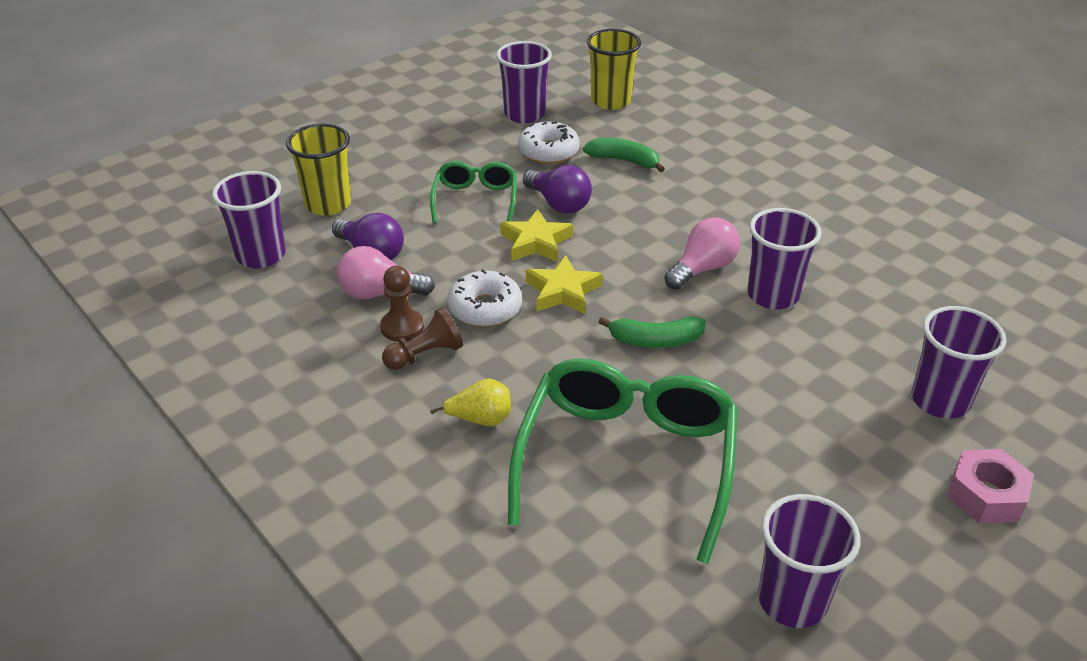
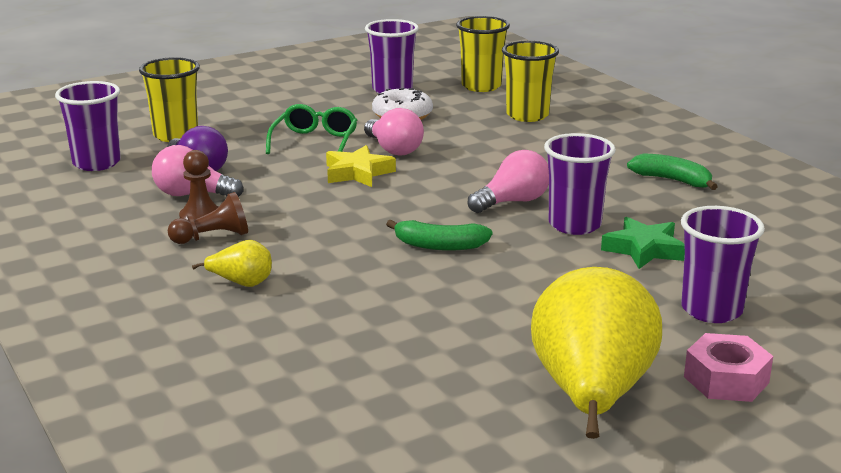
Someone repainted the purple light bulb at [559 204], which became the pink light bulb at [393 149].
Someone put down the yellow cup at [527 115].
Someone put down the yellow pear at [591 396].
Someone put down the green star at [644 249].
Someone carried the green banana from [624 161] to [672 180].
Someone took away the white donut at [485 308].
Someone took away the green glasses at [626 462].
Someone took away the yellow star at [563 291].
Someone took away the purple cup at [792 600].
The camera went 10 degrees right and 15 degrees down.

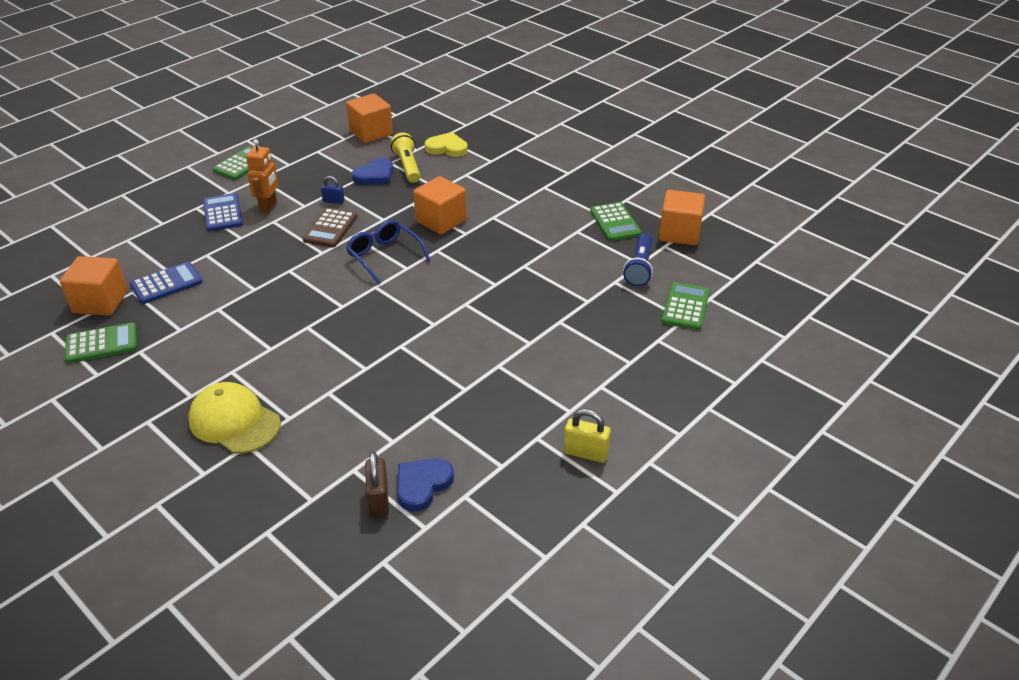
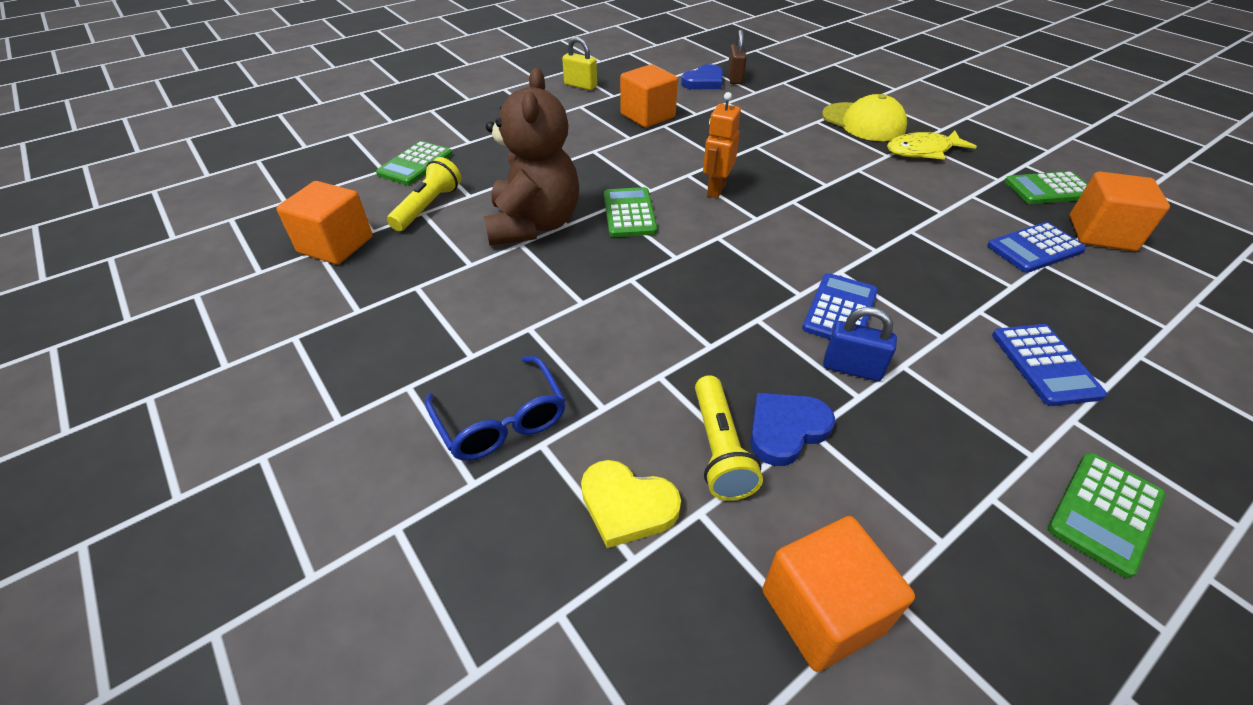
Someone repainted the blue flashlight at [639 268], which became the yellow flashlight at [428 207].
Someone carried the blue glasses from [384 256] to [502 421].
Someone put down the brown teddy bear at [534 225].
Someone carried the green calculator from [615 222] to [629 213].
Someone carried the orange cube from [441 221] to [647 116].
Someone carried the orange robot from [269 206] to [716 190].
Someone repainted the brown calculator at [330 228], which became the blue calculator at [840 310].
Someone scaled the blue padlock at [333 201] by 1.53.
Someone put down the yellow fish at [923 151].
The camera went 170 degrees left and 5 degrees up.

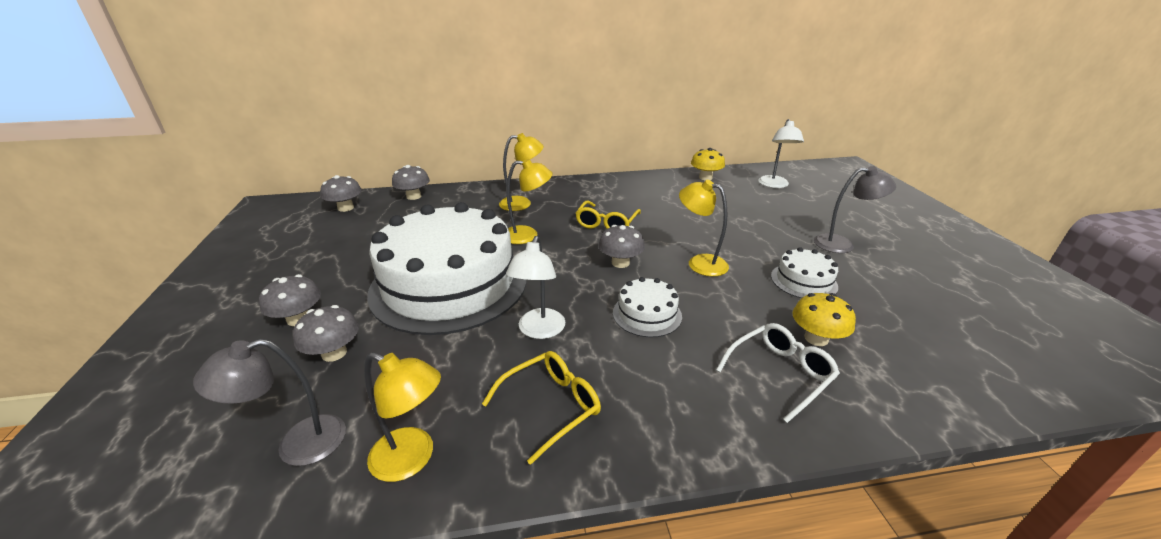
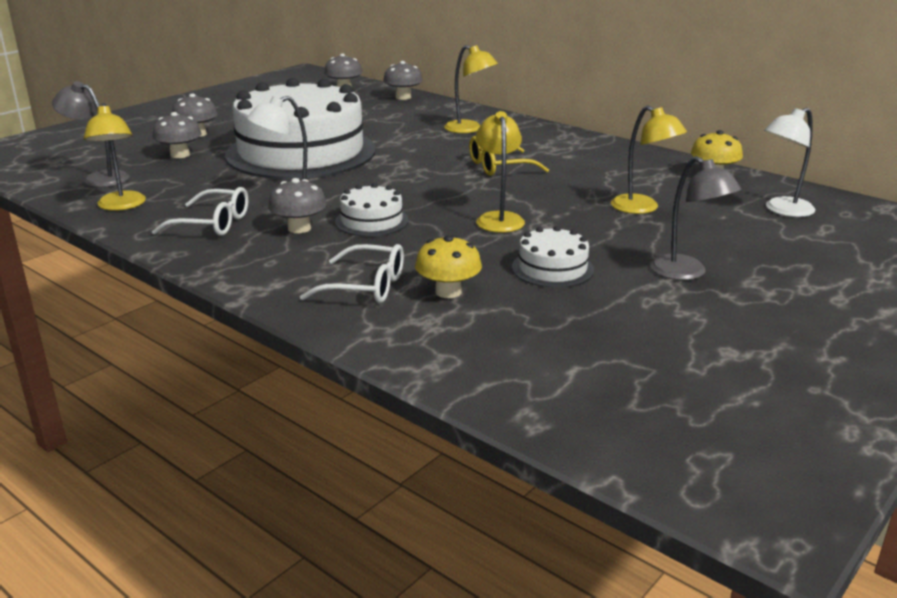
Someone repainted the yellow glasses at [552 405], which became the white glasses at [214 224].
Someone carried the grey mushroom from [620 263] to [299 228].
Someone carried the yellow lamp from [528 235] to [642 208].
The camera went 50 degrees right and 5 degrees down.

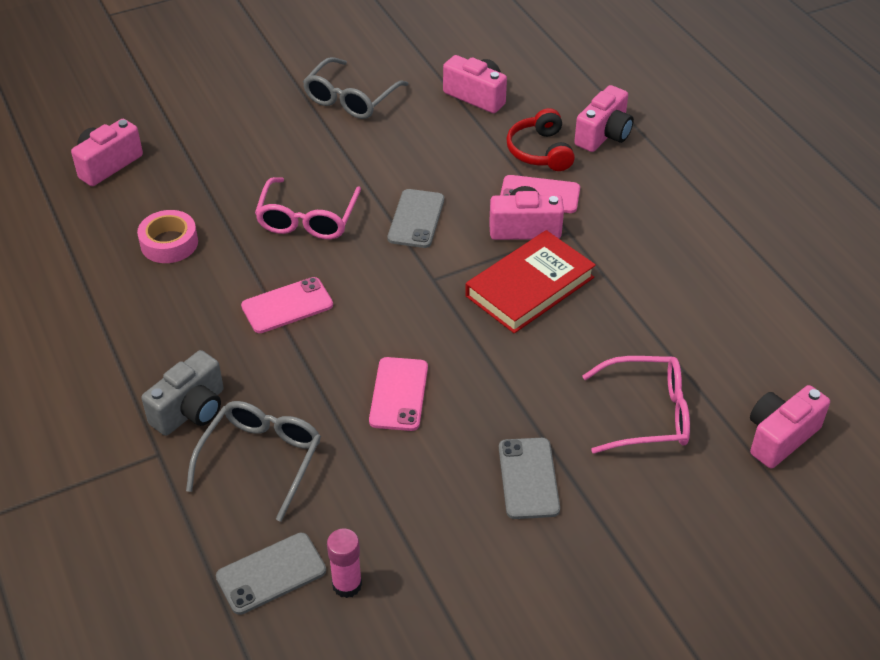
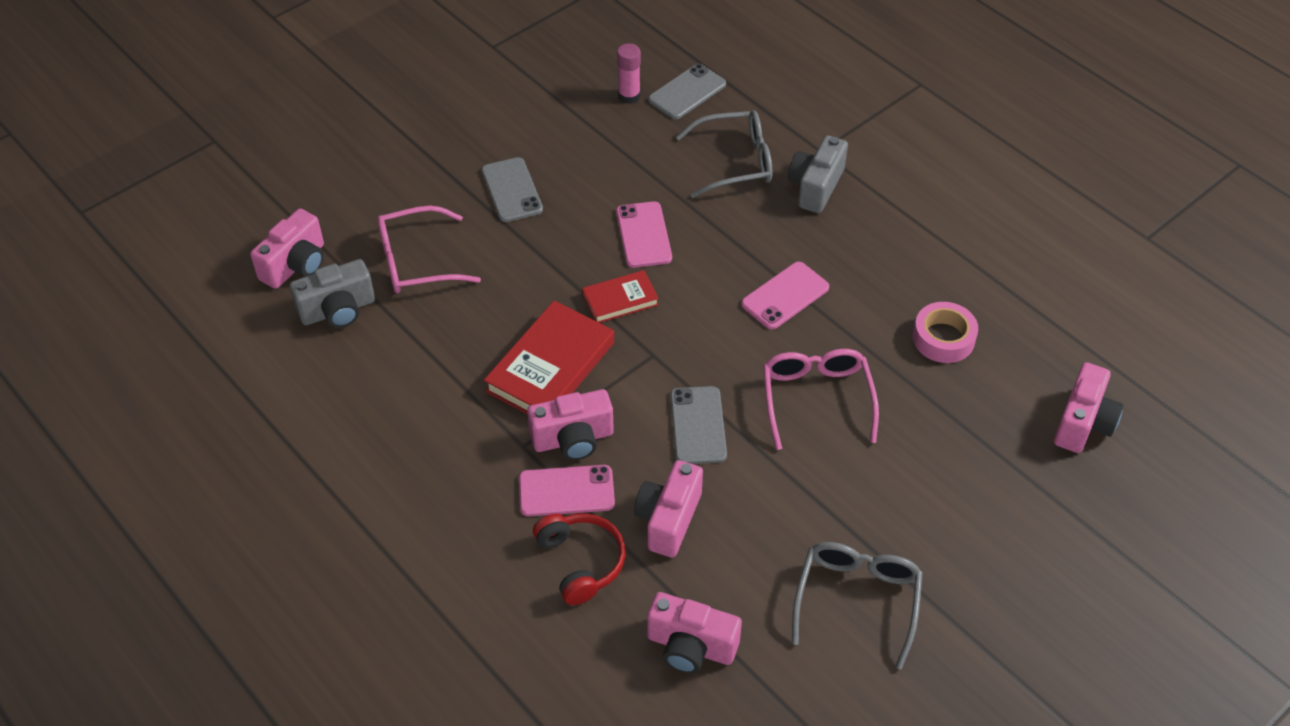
Someone put down the grey camera at [338 310].
Someone put down the red book at [620 300].
Someone carried the pink camera from [604 135] to [668 519].
Someone rotated the grey glasses at [261 459] by 105 degrees counterclockwise.
The camera went 165 degrees right and 5 degrees up.

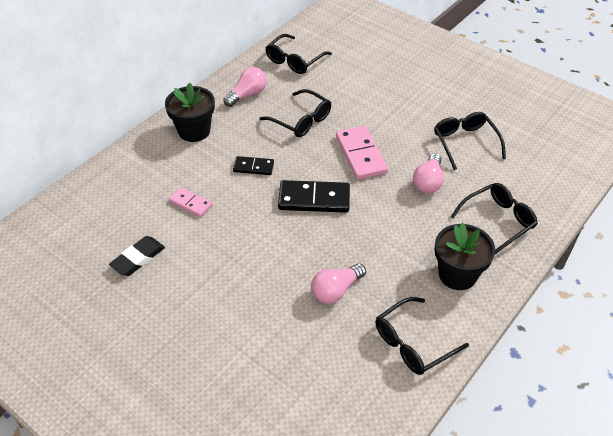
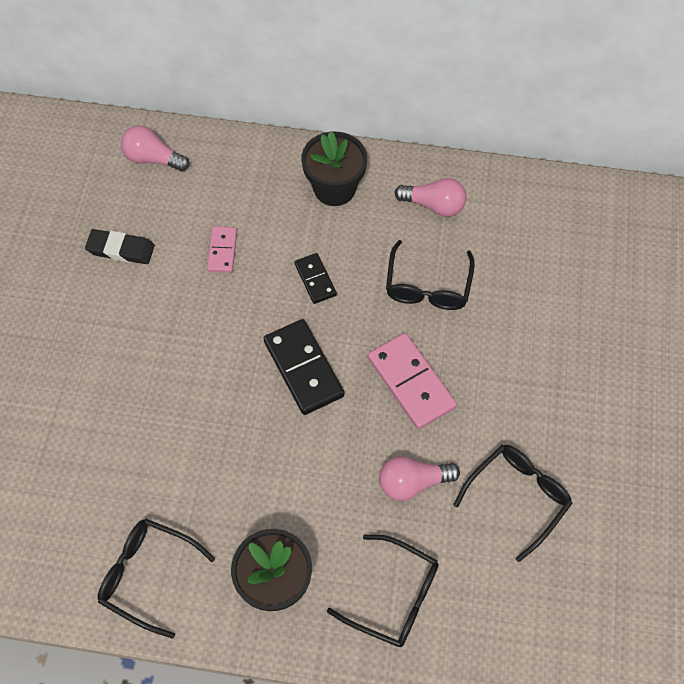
Someone carried the pink light bulb from [336 290] to [153 159].
Someone rotated the pink domino at [361 155] by 75 degrees counterclockwise.
Someone took away the black glasses at [294 60].
The camera went 60 degrees right and 15 degrees up.

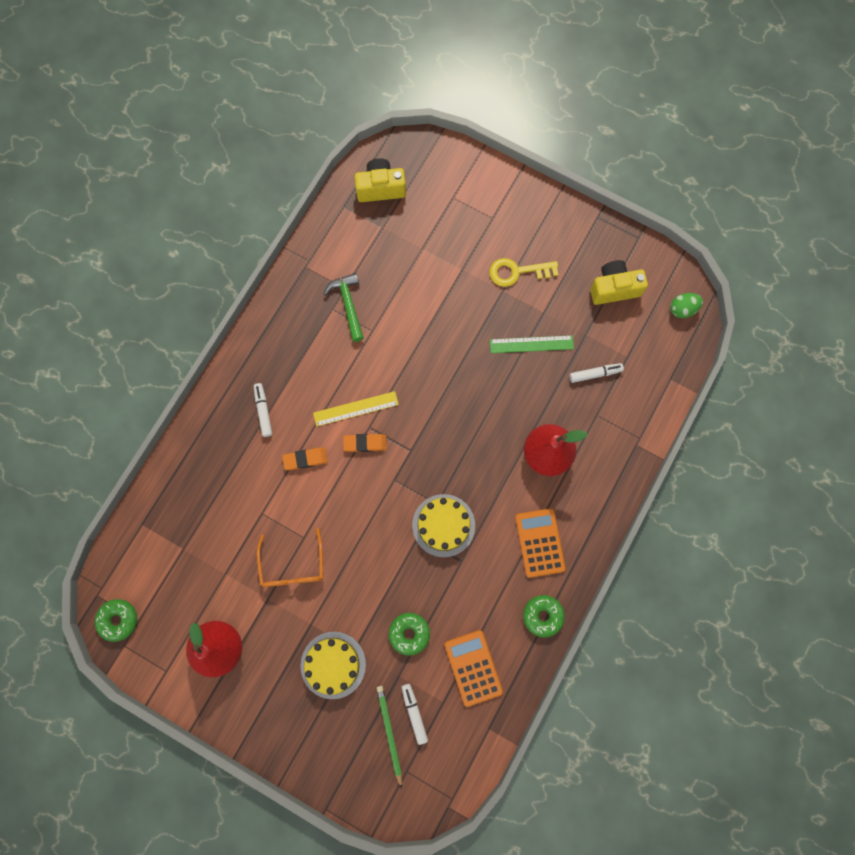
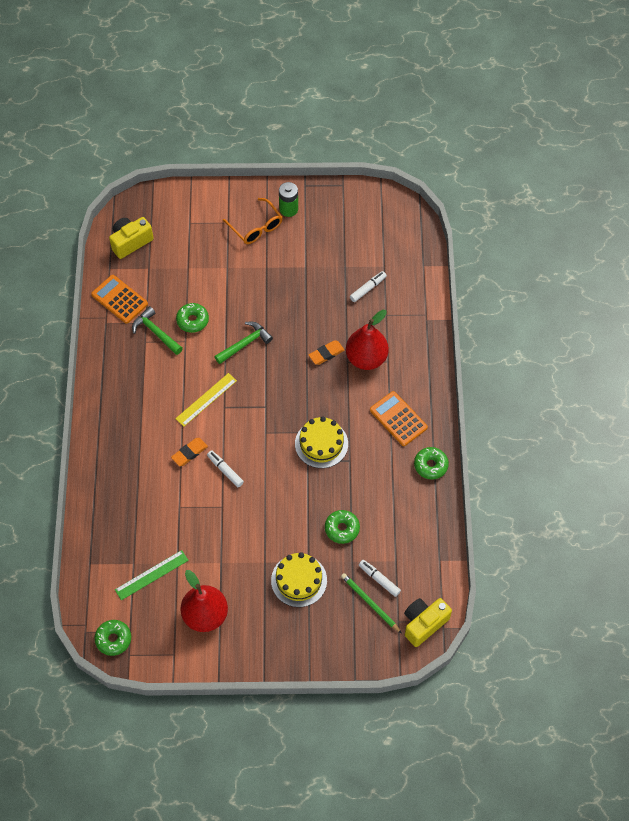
Someone carried the orange calculator from [473 667] to [119 299].
Someone carried the green ruler from [531 344] to [151 575].
Someone put down the green donut at [192 320].
Someone carried the white marker from [263 411] to [225 470].
Someone put down the green hammer at [245 344].
Someone carried the orange glasses from [292 566] to [256 227].
Someone put down the green battery at [288 209].
Someone carried the orange eraser from [365 443] to [326 354].
Someone carried the yellow camera from [614 288] to [424 623].
Someone took away the yellow key at [517 272].
Someone took away the green egg at [682 309].
The camera went 30 degrees left and 15 degrees down.

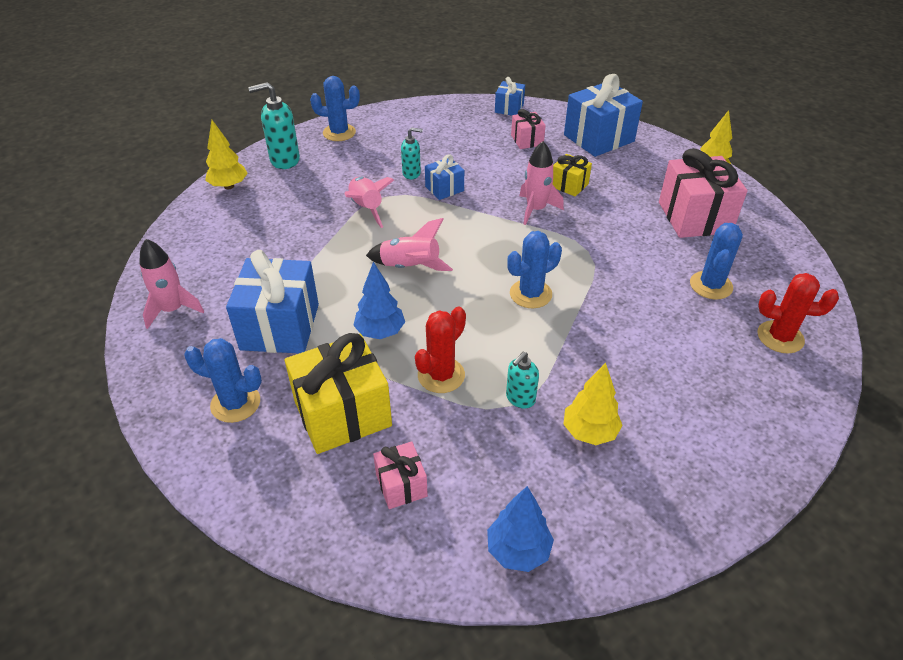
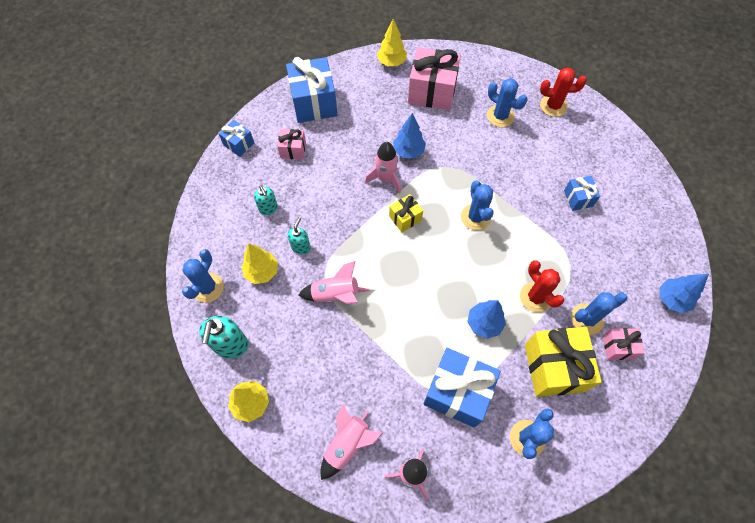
Someone carried the yellow tree from [589 432] to [262 271].
Someone carried the turquoise soap dispenser from [520 398] to [268 208].
Someone carried the pink rocket from [410 267] to [348 444].
Someone carried the yellow gift from [569 185] to [405 218].
Someone put down the blue tree at [408 151].
Someone rotated the red cactus at [780 337] by 60 degrees clockwise.
Someone carried the blue gift from [444 189] to [578 198].
Someone put down the blue cactus at [587 319].
The camera went 70 degrees left and 20 degrees up.

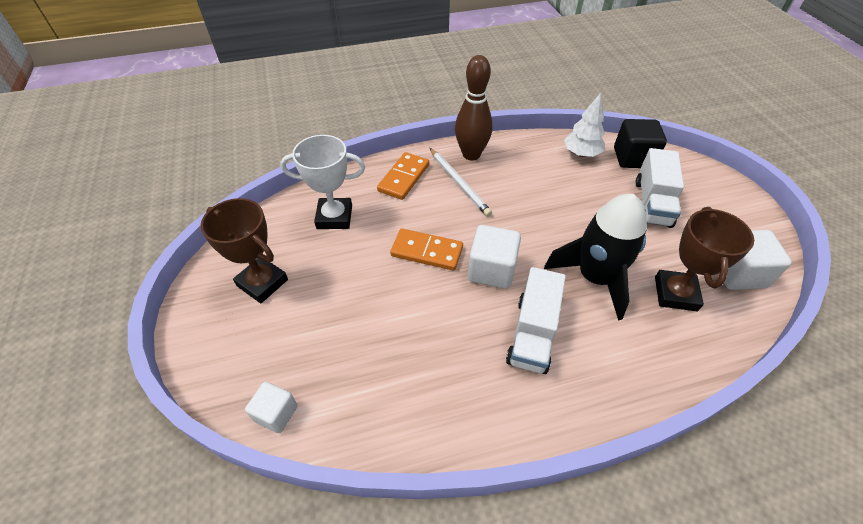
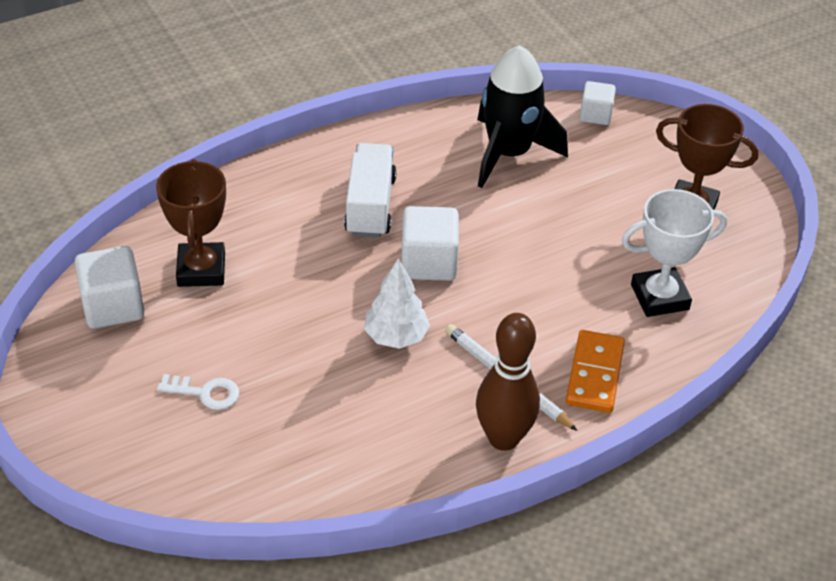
Someone swapped the white truck at [652 203] for the white key at [205 393].
Someone carried the white tree from [581 153] to [396 337].
Someone carried the black rocket from [594 277] to [509 153].
Someone took away the orange domino at [427 251].
Someone took away the black cube at [633 158].
The camera went 165 degrees right and 5 degrees down.

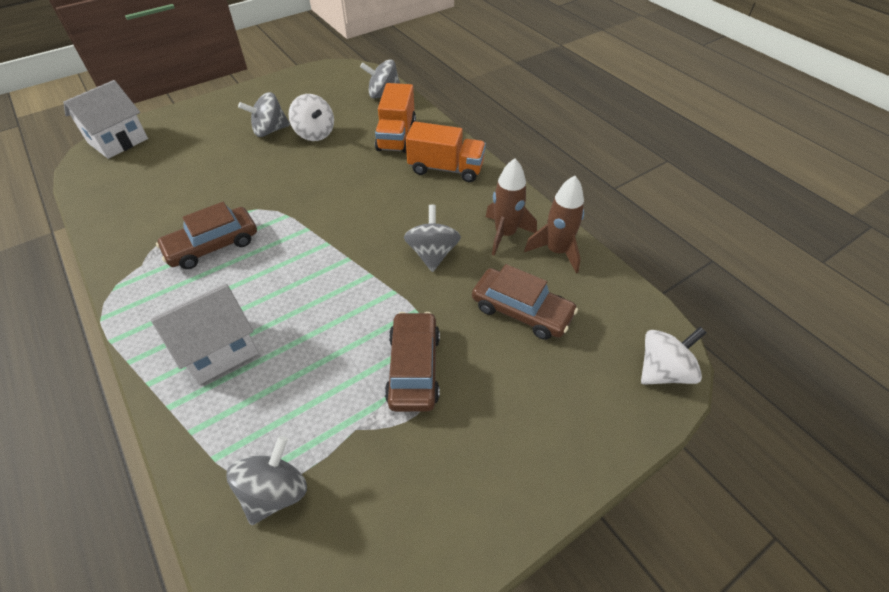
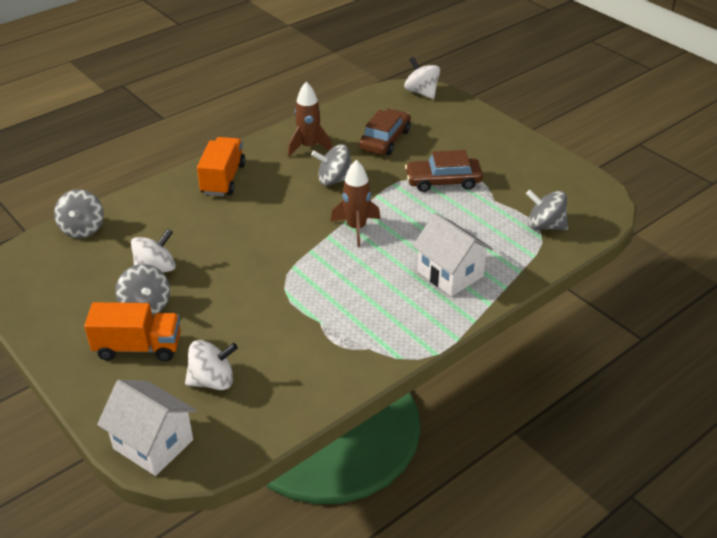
Someone carried the orange truck from [396 136] to [138 347].
Someone put down the white spinning top at [212 381].
Someone carried the brown rocket from [556 251] to [356 228].
Someone took away the brown car at [212 245].
The camera went 95 degrees left and 10 degrees down.

